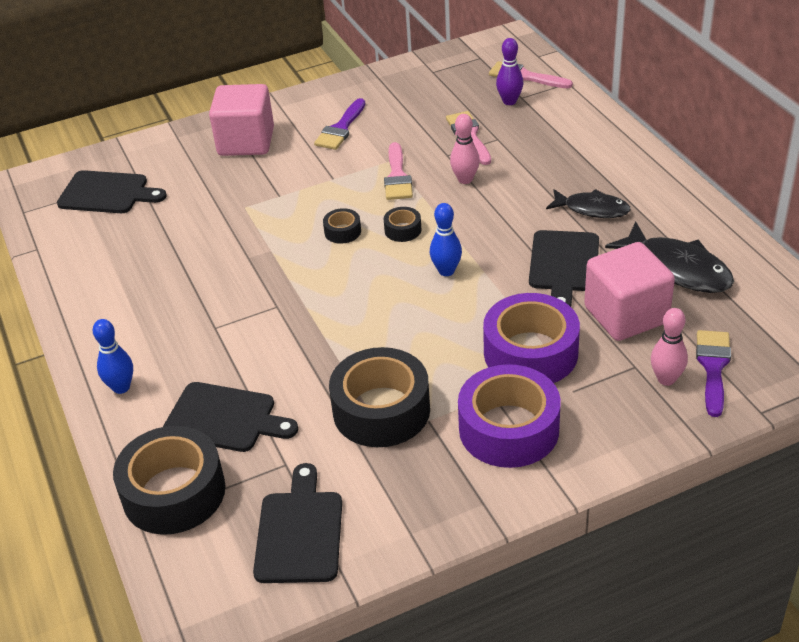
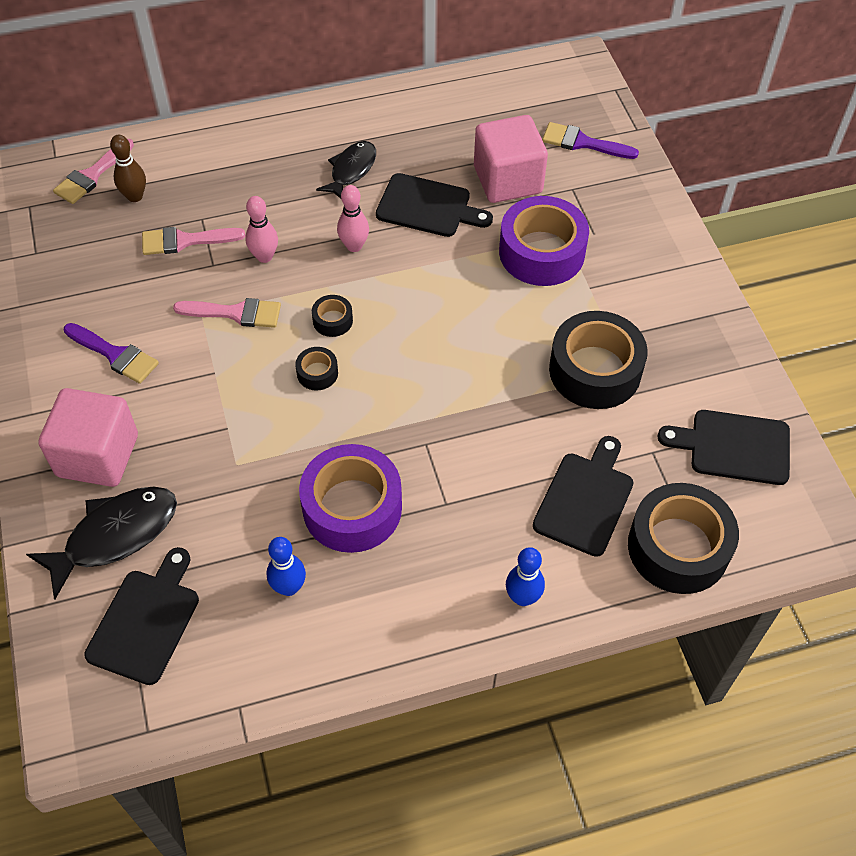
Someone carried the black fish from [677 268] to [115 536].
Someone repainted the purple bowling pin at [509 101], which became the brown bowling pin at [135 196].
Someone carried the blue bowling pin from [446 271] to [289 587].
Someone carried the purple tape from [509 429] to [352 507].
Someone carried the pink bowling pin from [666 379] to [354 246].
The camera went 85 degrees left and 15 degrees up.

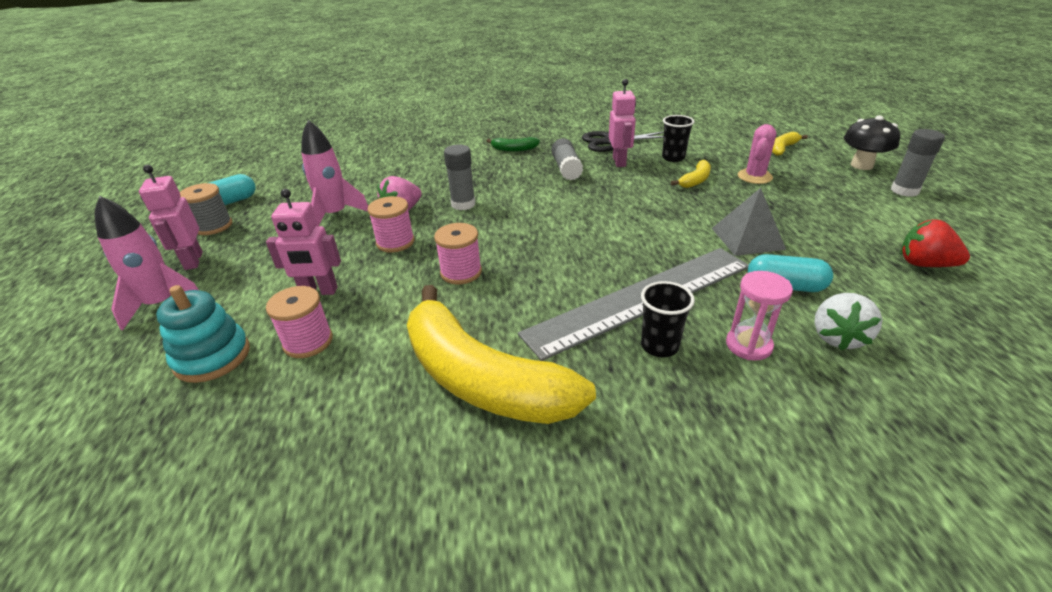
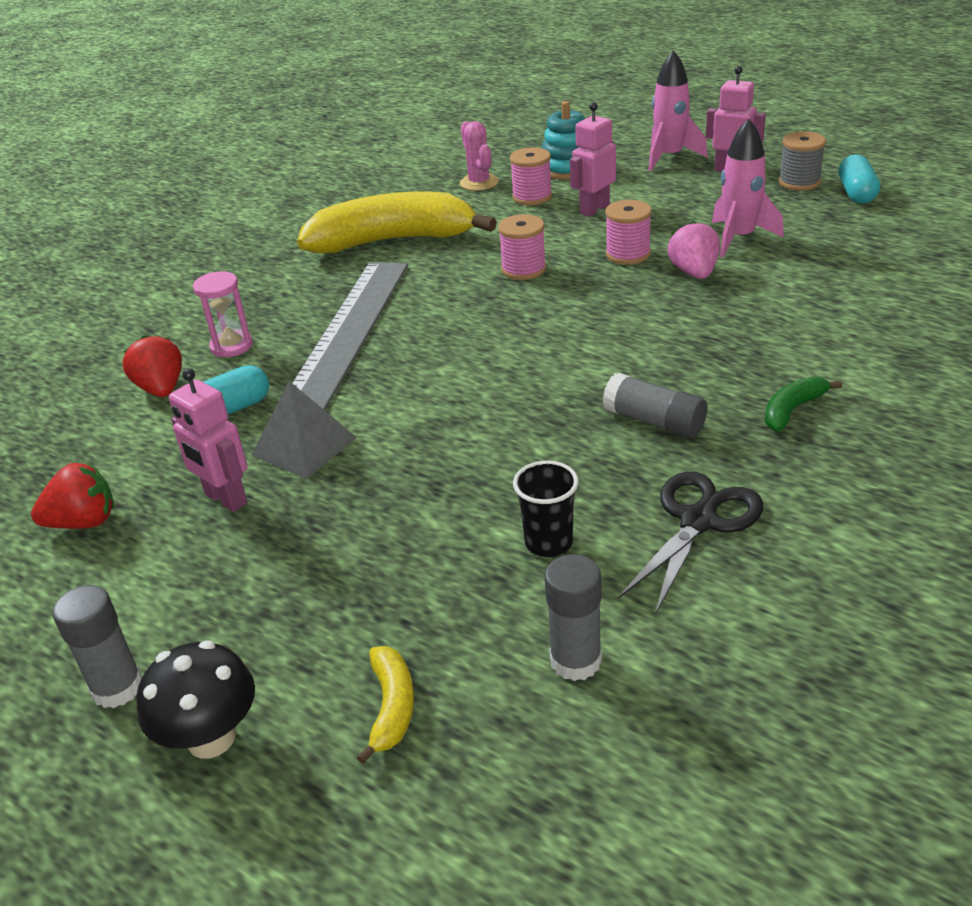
Someone repainted the white strawberry at [837 337], which became the red strawberry at [161 389].
Someone carried the pink robot from [619 162] to [225 499].
Someone carried the pink cactus from [754 176] to [479 183].
Someone carried the grey glue stick from [463 204] to [575 661].
Someone took away the black cup at [659 346].
Someone took away the yellow banana at [695 180].
The camera went 135 degrees right and 0 degrees up.

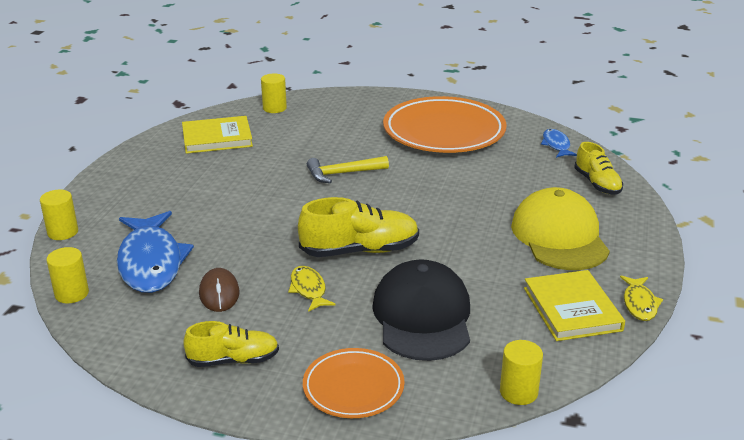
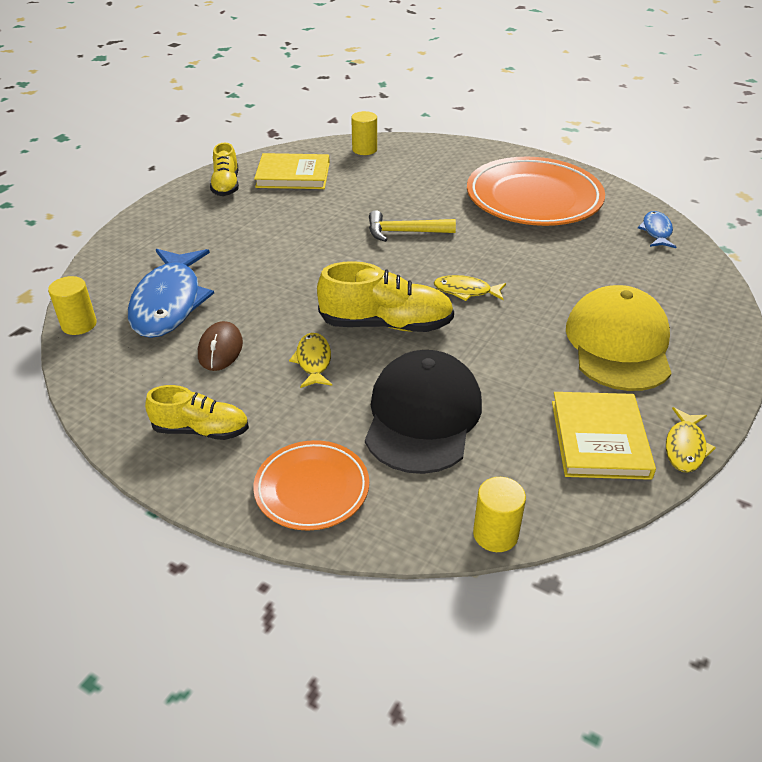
Someone carried the yellow shoe from [597 184] to [226 185].
Someone put down the yellow fish at [465 291].
Someone took away the yellow cylinder at [63 232].
The camera went 15 degrees right and 10 degrees up.

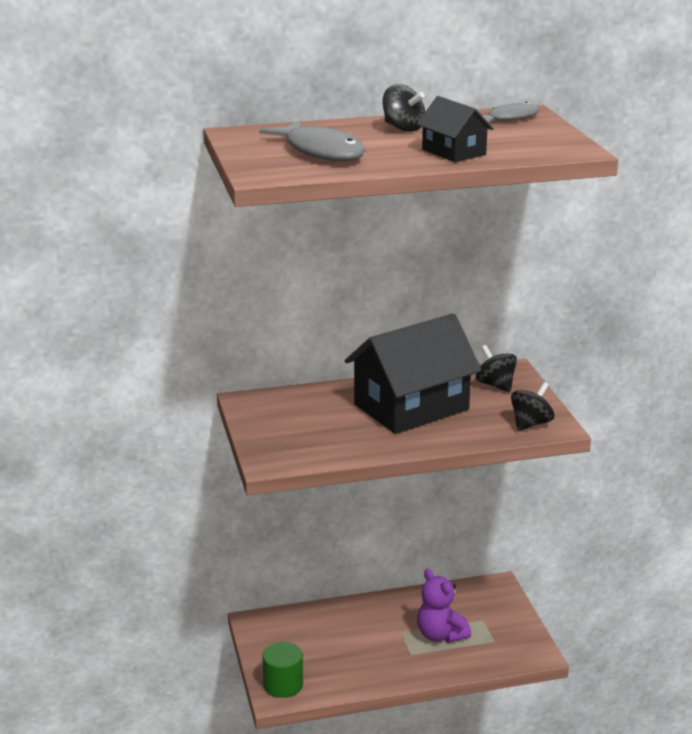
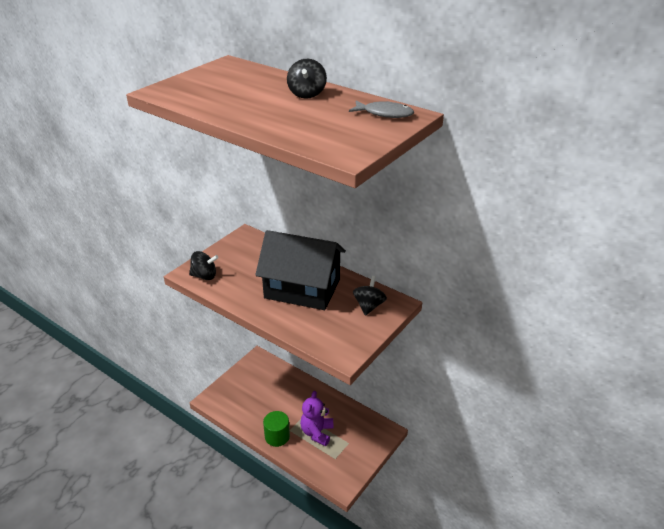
Someone carried the black spinning top from [530 424] to [204 276].
Someone carried the green cylinder from [283 685] to [277 436].
Someone took away the grey fish at [321 151].
Someone took away the black house at [454 152].
The camera went 50 degrees right and 10 degrees up.

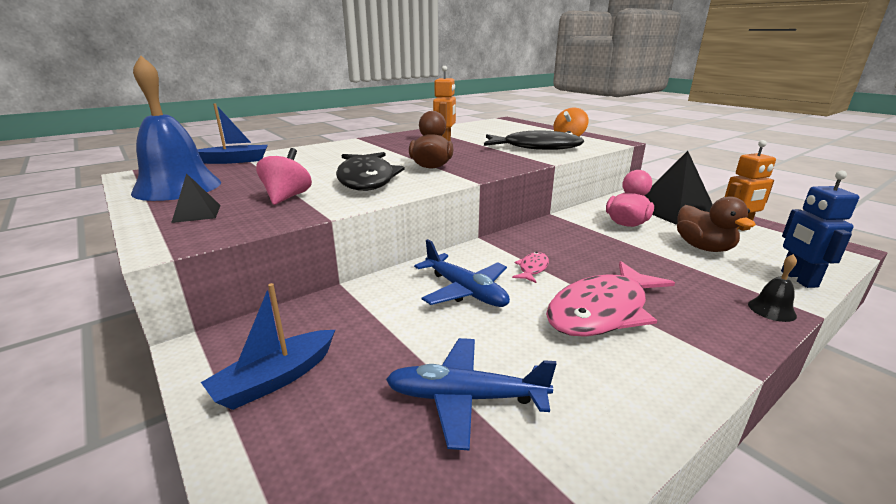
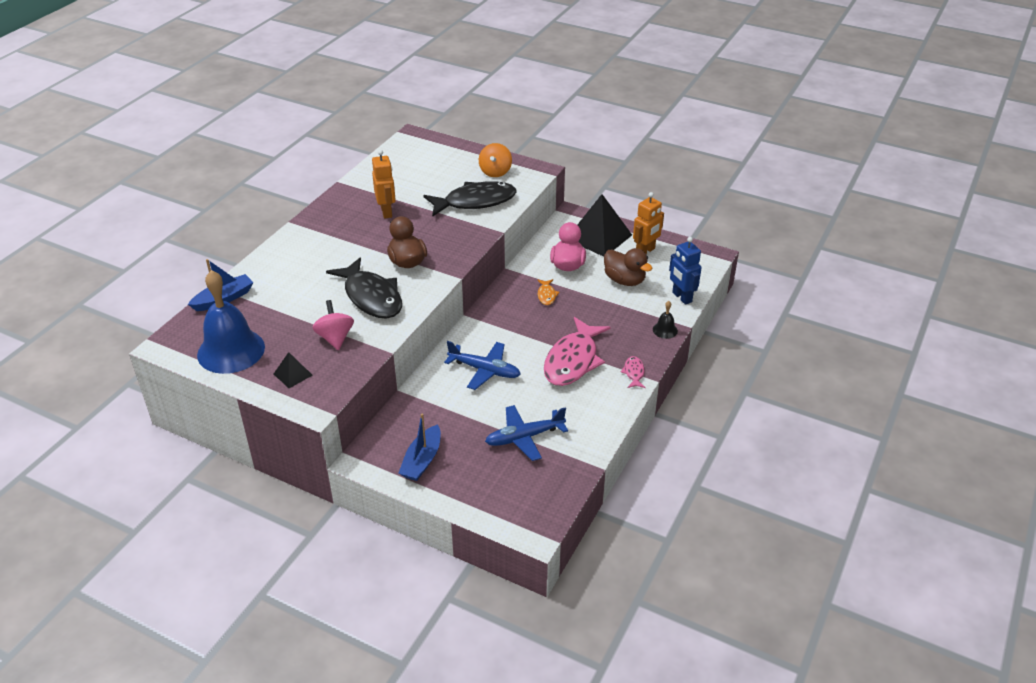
Someone put down the orange fish at [546 295].
Someone carried the pink fish from [532 268] to [634 373].
The camera went 25 degrees left and 15 degrees up.

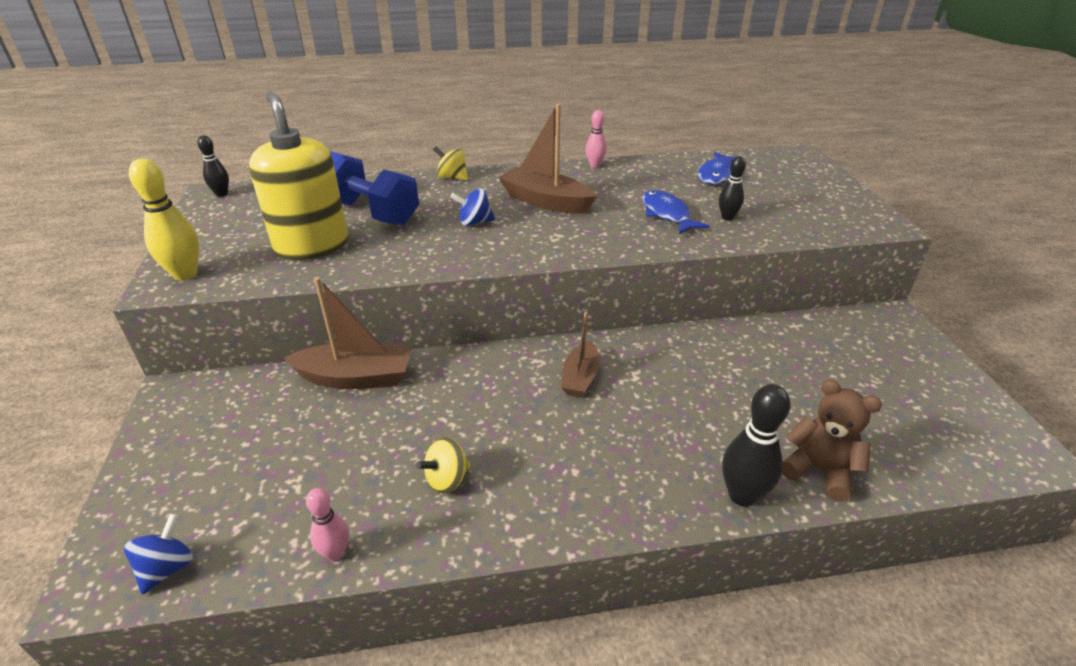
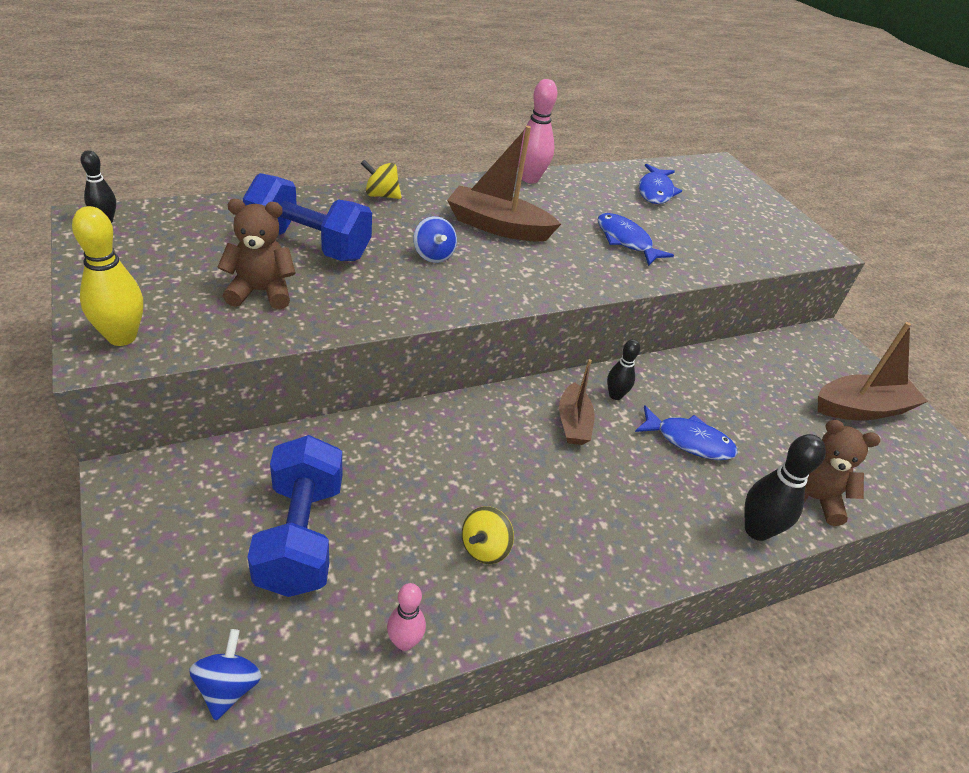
Someone swapped the yellow soap dispenser at [312 246] for the brown teddy bear at [261 292].
Someone put down the blue dumbbell at [300 536].
Someone rotated the blue spinning top at [474 222] by 90 degrees counterclockwise.
Someone scaled the pink bowling pin at [595 165] by 1.64.
Someone carried the black bowling pin from [727 217] to [615 395].
Someone put down the blue fish at [689 441].
Someone carried the brown boat from [356 378] to [862 408].
The camera went 20 degrees left and 5 degrees up.

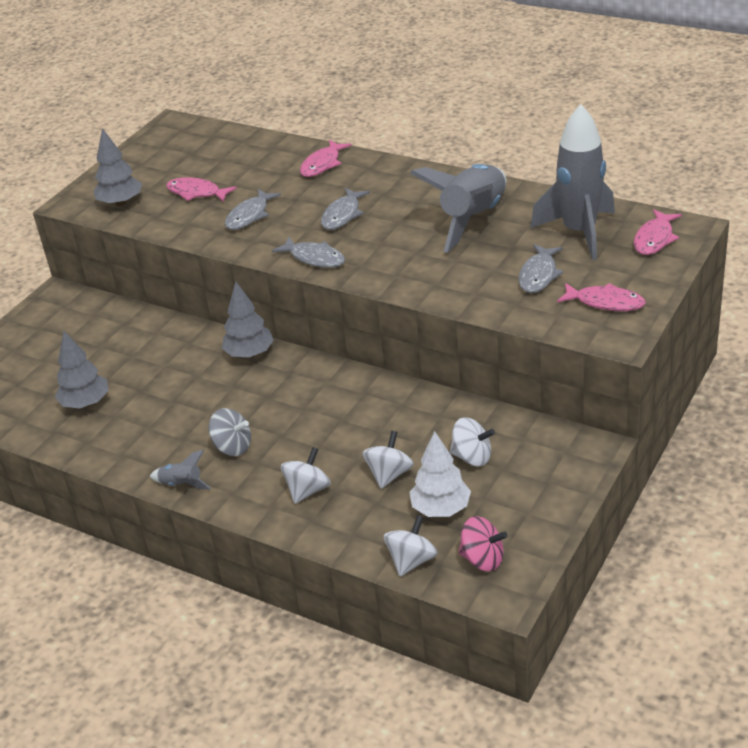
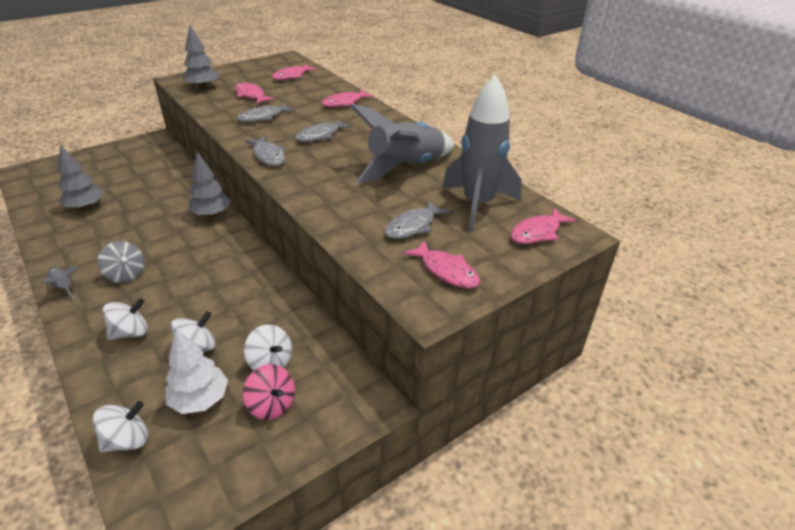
Someone carried the pink spinning top from [483 559] to [272 405].
Someone put down the pink fish at [292 76].
The camera went 20 degrees right and 0 degrees up.

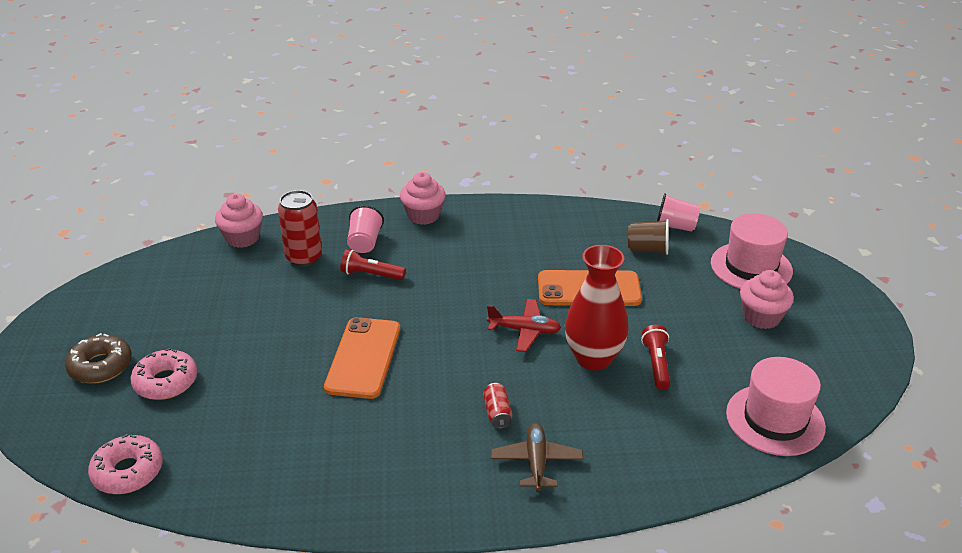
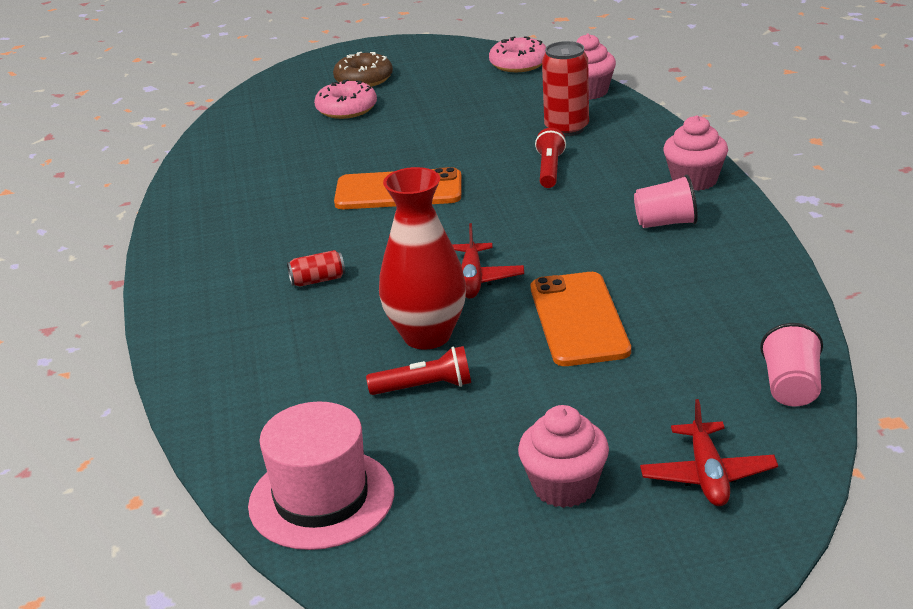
Someone carried the pink donut from [128 472] to [518 64].
Someone carried the pink cup from [365 242] to [665 223].
Someone swapped the pink hat at [751 267] for the red plane at [707 475].
Someone took away the brown plane at [536 462].
Someone took away the brown cup at [648 249].
The camera went 85 degrees right and 5 degrees down.

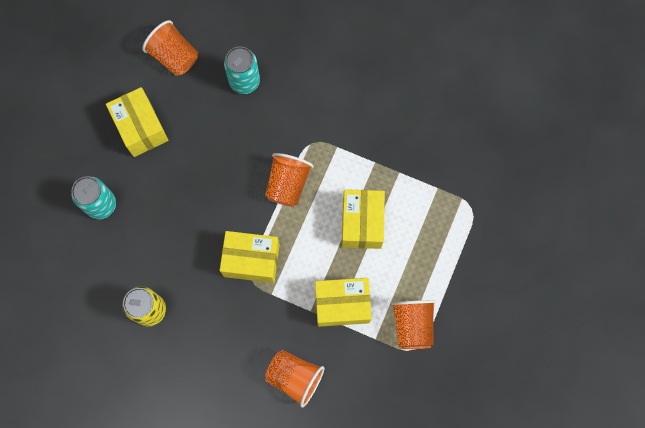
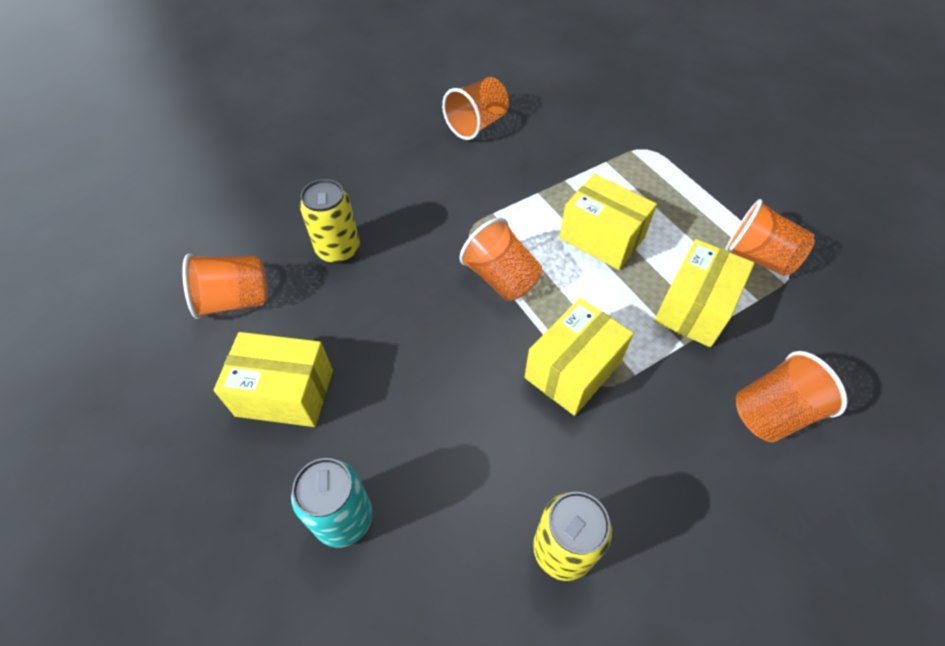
Someone repainted the turquoise can at [244 81], which became the yellow can at [338 250].
Someone put down the orange cup at [477 125].
The camera went 55 degrees left and 20 degrees down.

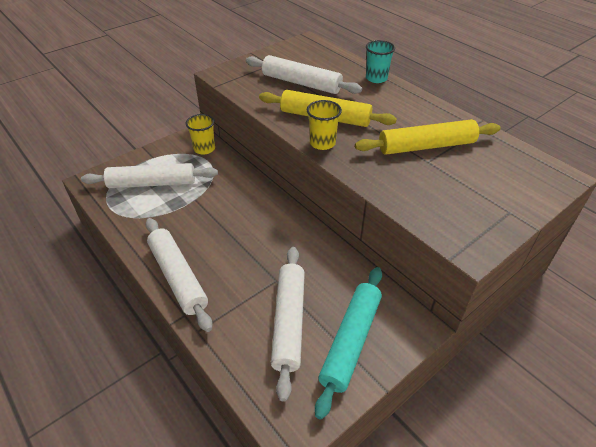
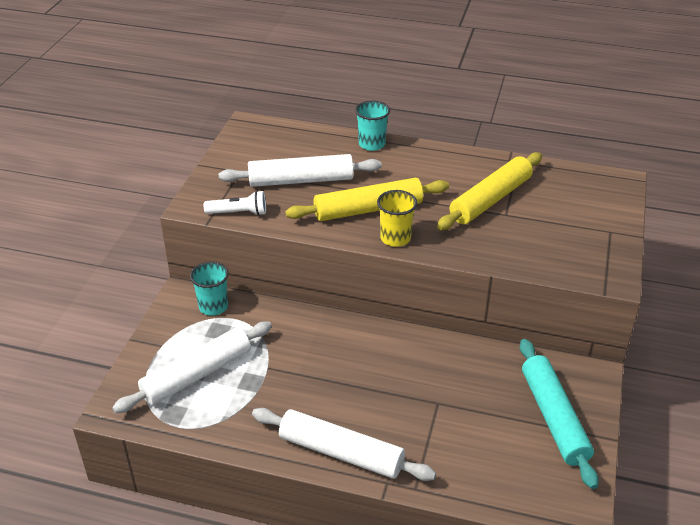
Someone repainted the yellow cup at [204 149], which became the turquoise cup at [213 306].
Someone put down the white flashlight at [238 213].
Someone took away the white rolling pin at [289 322].
The camera went 35 degrees left and 5 degrees down.

